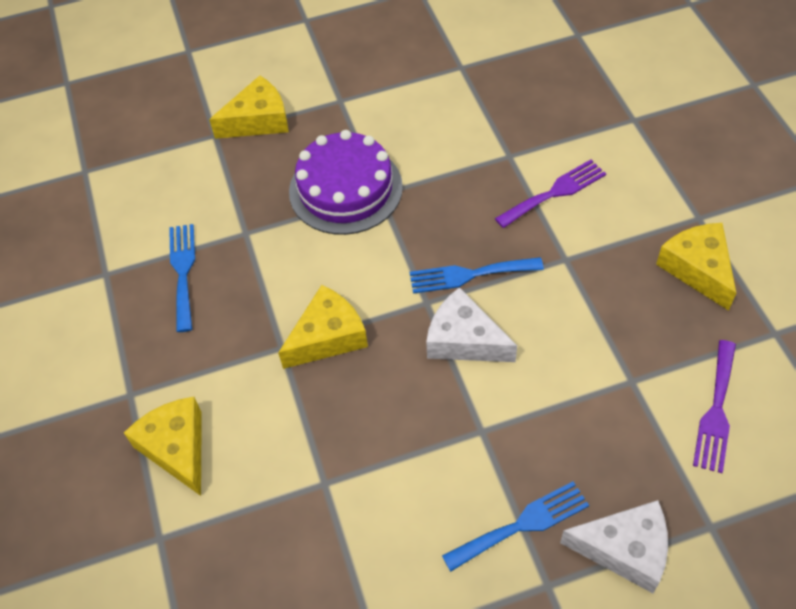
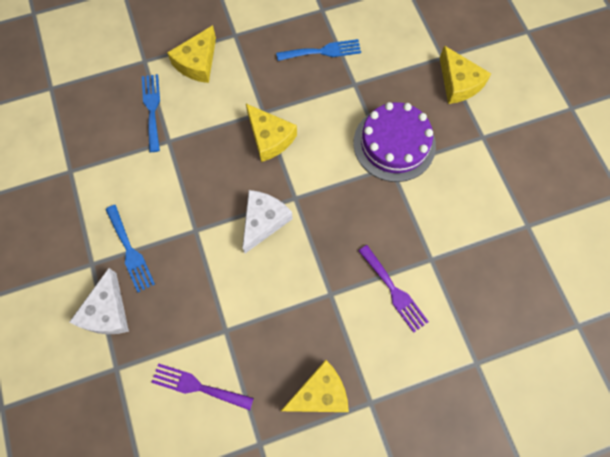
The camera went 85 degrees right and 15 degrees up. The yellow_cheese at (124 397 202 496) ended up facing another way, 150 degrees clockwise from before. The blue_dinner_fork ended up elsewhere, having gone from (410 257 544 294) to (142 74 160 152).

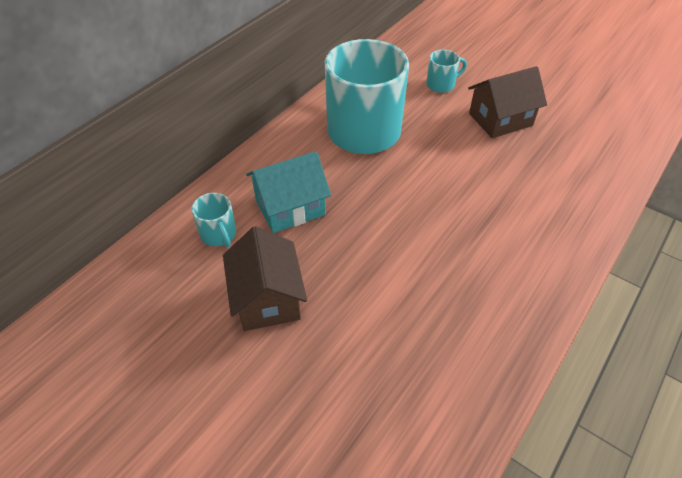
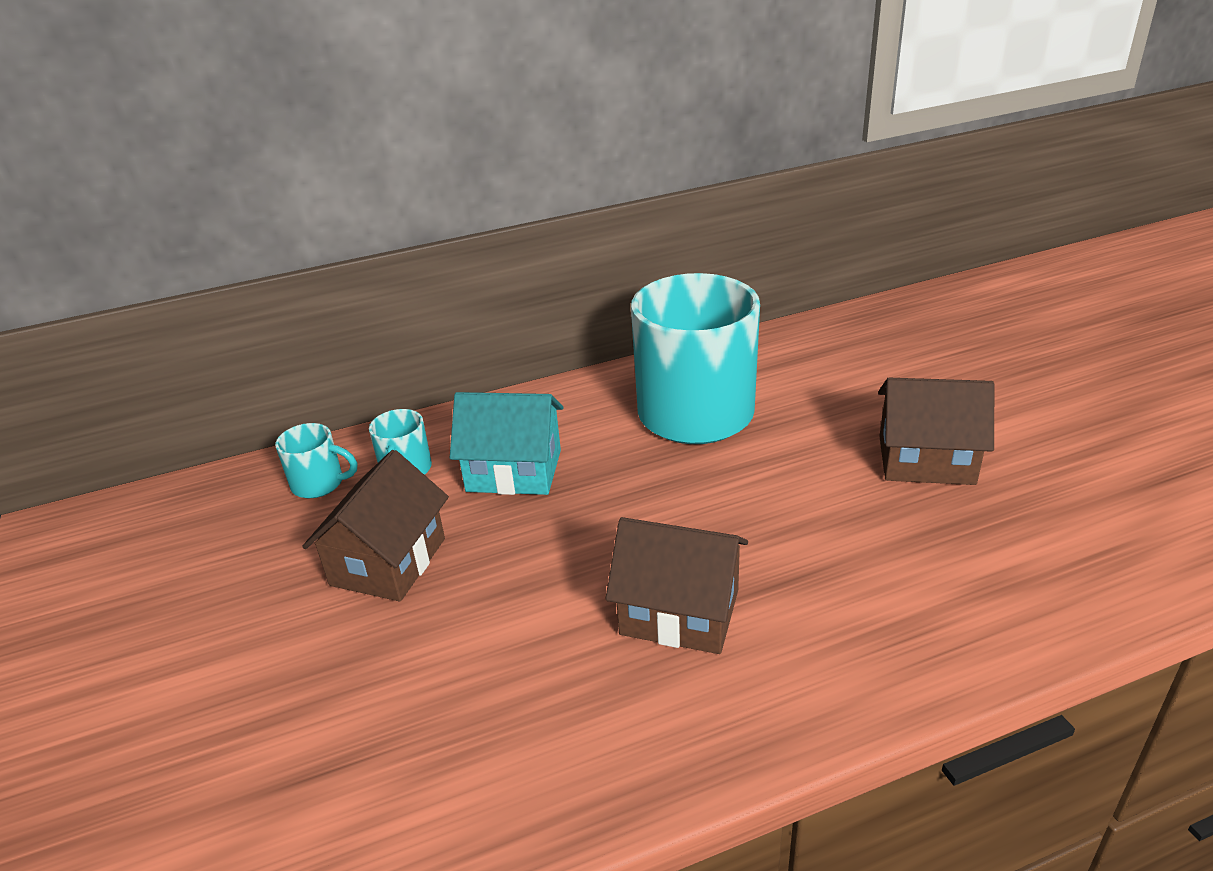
The camera went 35 degrees right and 15 degrees down. The teal_tea_mug ended up elsewhere, having gone from (426 50 467 93) to (275 423 357 498). The second view gained the brown_house at (605 517 748 654).

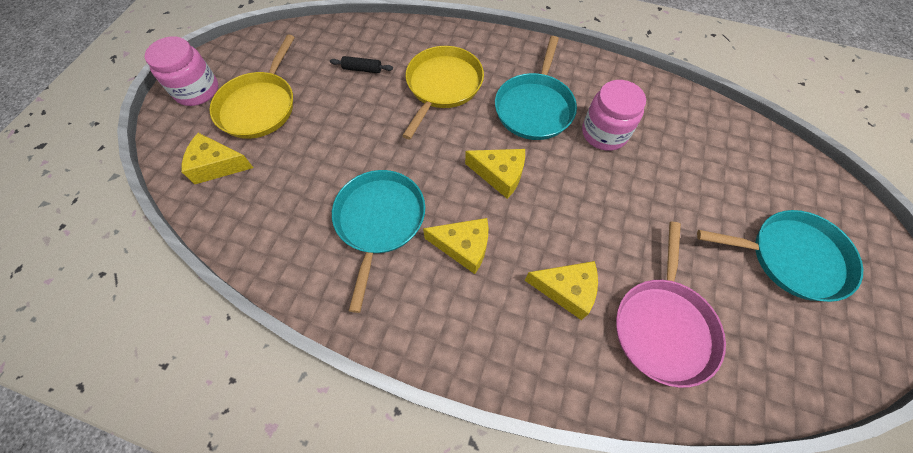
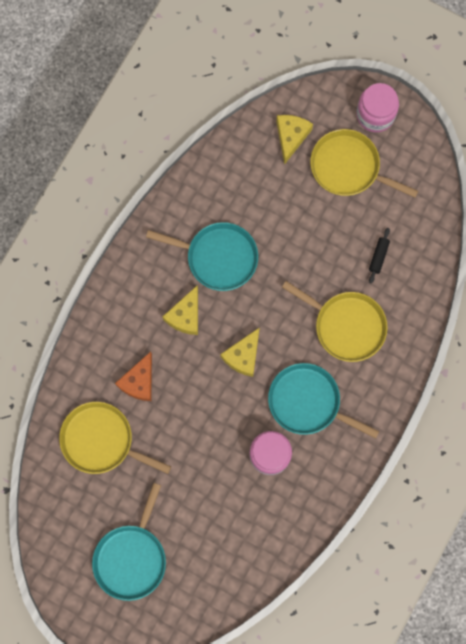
The camera went 100 degrees right and 15 degrees up. What was the yellow_cheese at (525 261 598 320) turned into the orange-coloured_cheese at (115 352 152 401). What was the rosy_skillet at (616 222 726 388) turned into the yellow_skillet at (59 402 171 474).

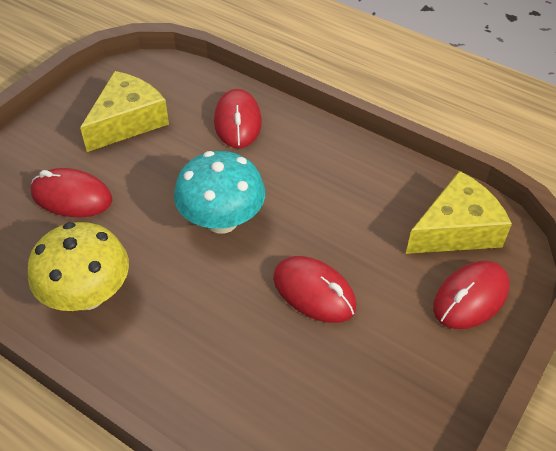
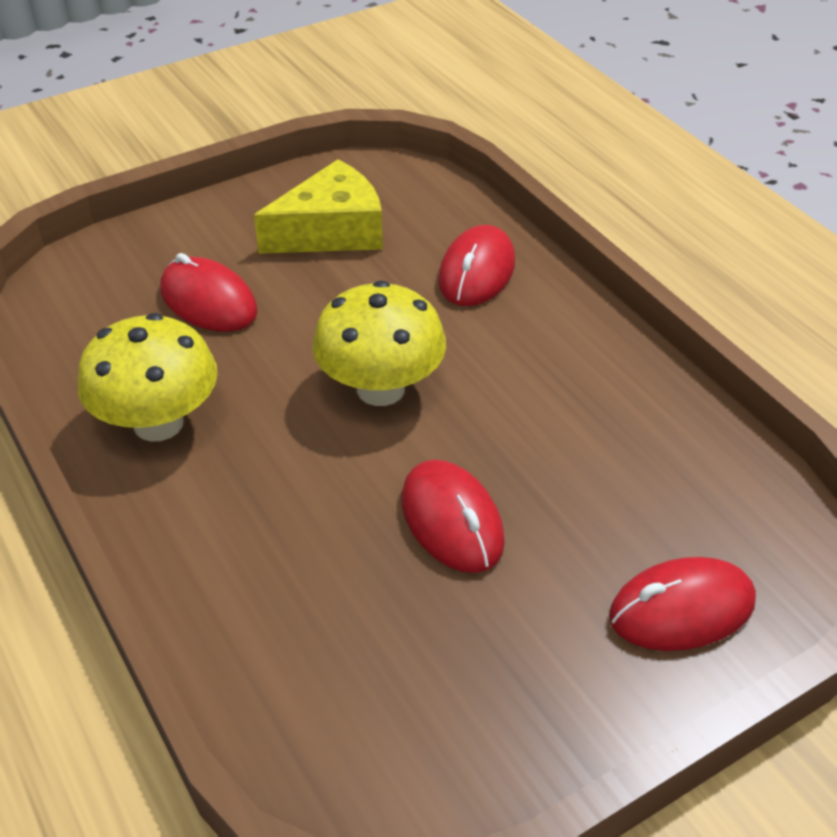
The camera went 25 degrees right and 5 degrees down. What was the teal_fungus at (174 151 265 234) turned into the yellow_fungus at (312 280 446 406). The second view lost the yellow_cheese at (406 171 512 254).

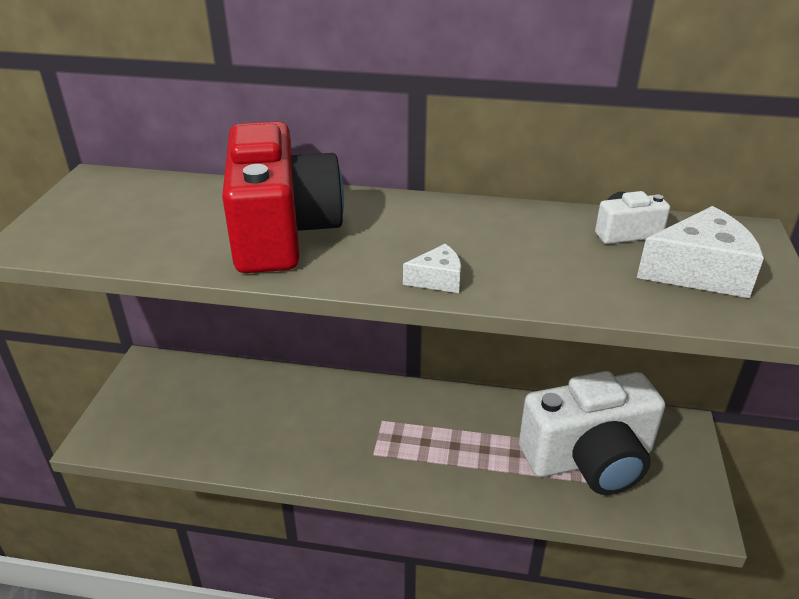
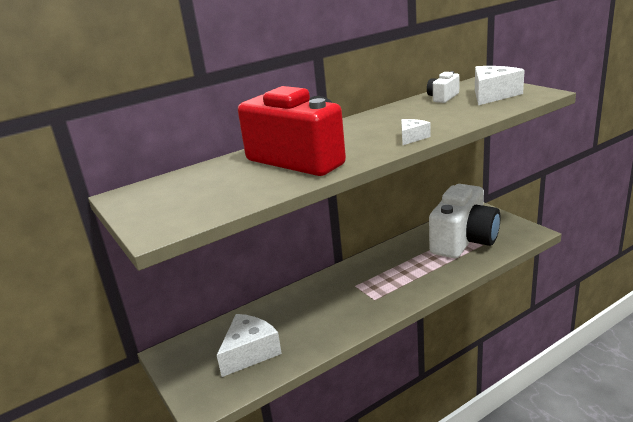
The camera went 40 degrees left and 10 degrees down. The second view gained the snow-white_cheese at (217 314 282 377).

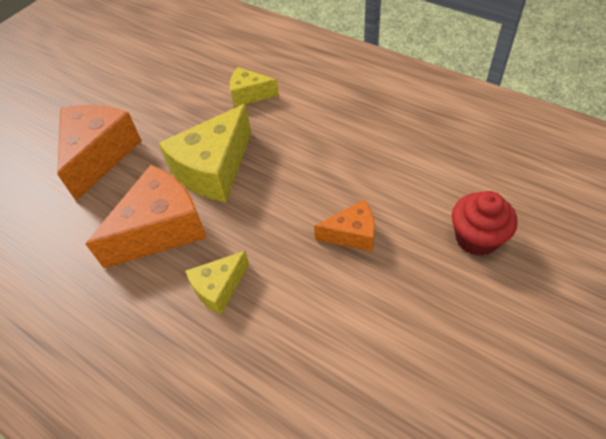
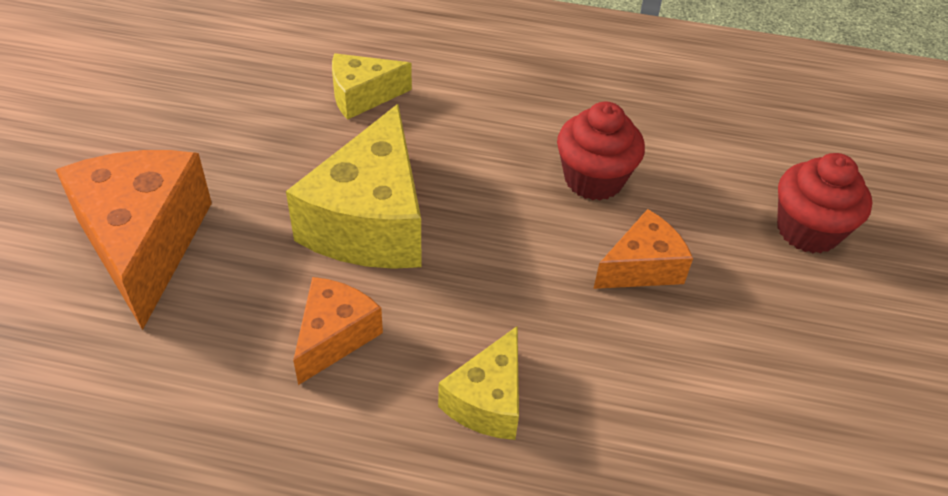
The camera went 30 degrees left and 5 degrees down. The size of the orange-coloured_cheese at (85 165 207 268) changed by a factor of 0.55. The second view gained the crimson_cupcake at (557 101 645 200).

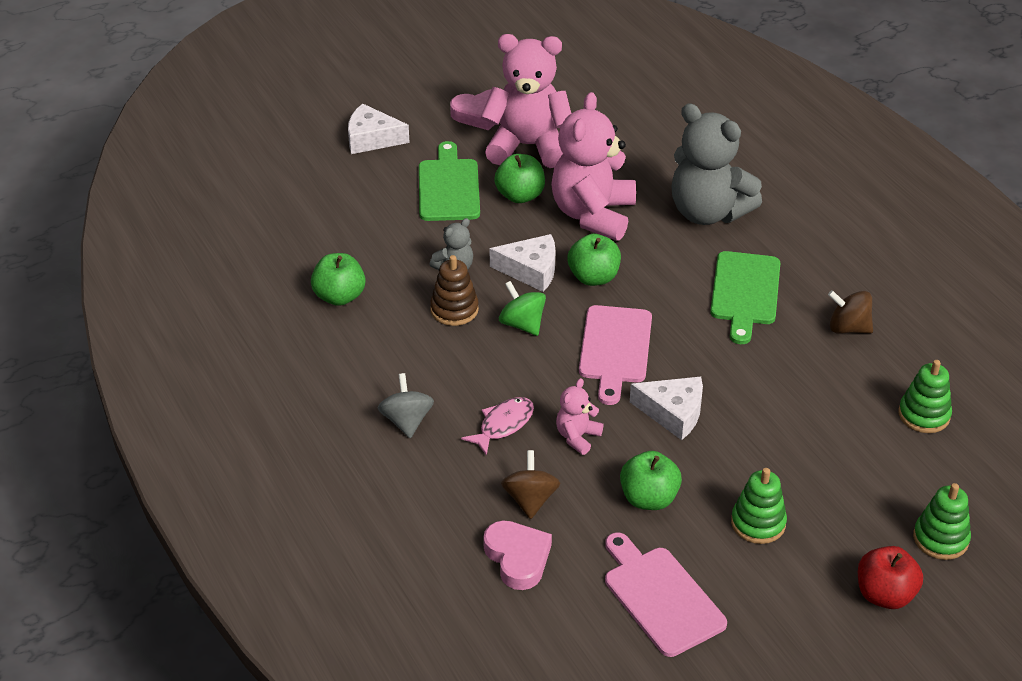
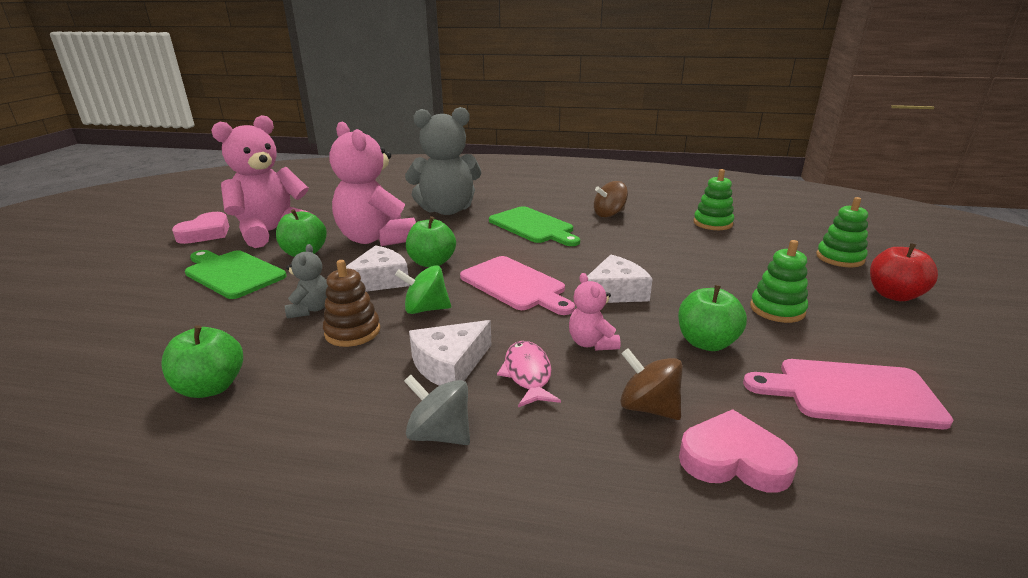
The camera went 50 degrees left and 15 degrees down. The snow-white_cheese ended up elsewhere, having gone from (348 103 410 154) to (409 320 491 386).

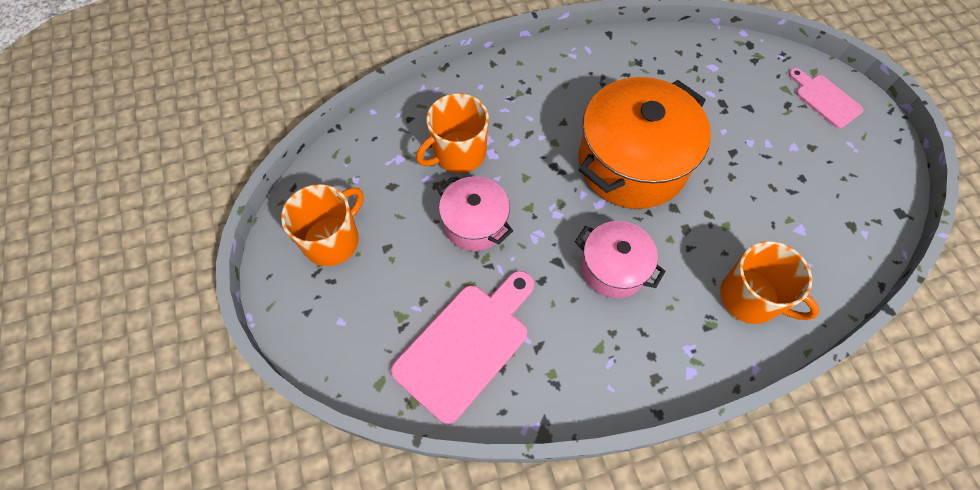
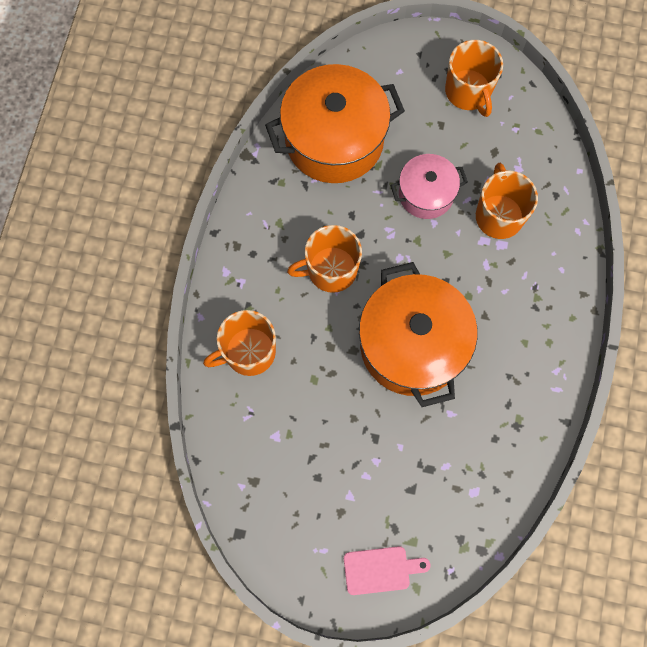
The camera went 120 degrees right and 10 degrees up. Where the rosy_chopping_board stood at (391 271 534 424), the orange-coloured_stockpot came to stand at (265 64 405 183). Where the rosy_stockpot stood at (575 221 666 298), the orange-coloured_tea_mug came to stand at (287 225 362 293).

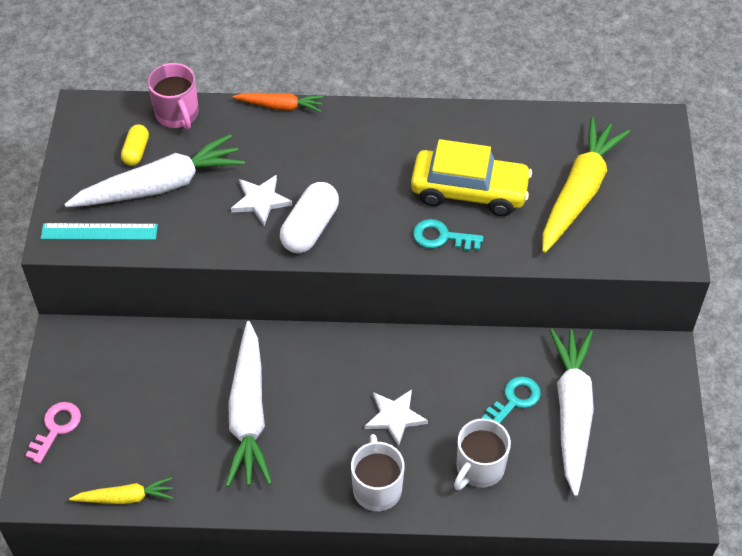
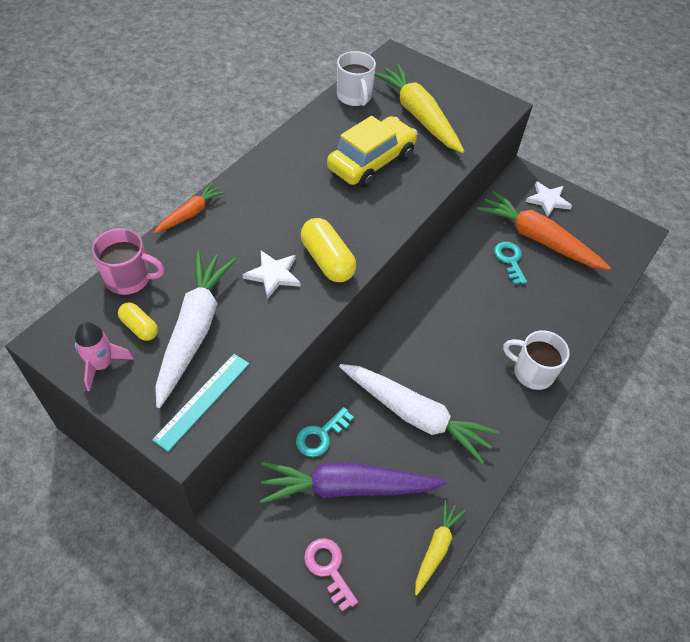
The camera went 60 degrees left and 0 degrees up. What was the snow-white_pill_shape at (280 182 339 253) turned into the yellow_pill_shape at (301 218 356 282). The snow-white_star ended up elsewhere, having gone from (365 389 428 446) to (525 181 572 217). The teal_latchkey ended up elsewhere, having gone from (413 219 483 251) to (296 407 354 457). The snow-white_tea_mug ended up elsewhere, having gone from (454 418 511 490) to (337 51 376 106). What was the snow-white_carrot at (550 329 594 496) turned into the orange-coloured_carrot at (477 191 611 270). The second view gained the rosy_rocket at (75 322 134 391). The second view gained the purple_carrot at (260 462 446 504).

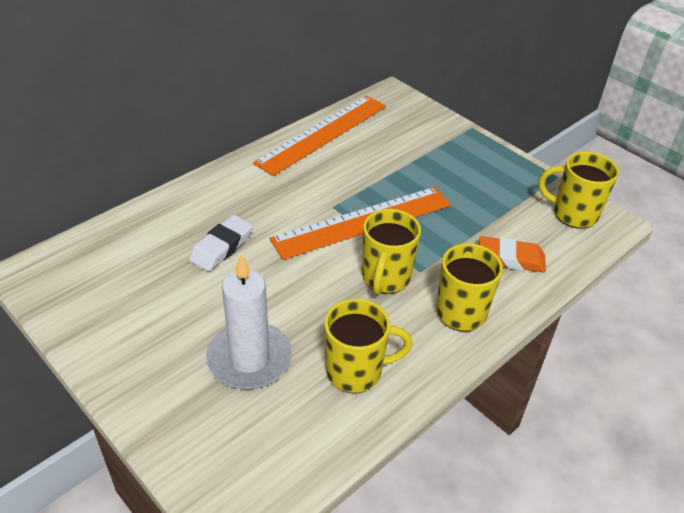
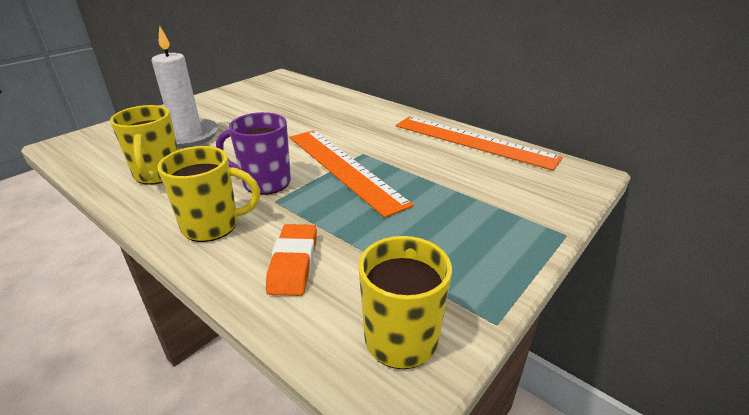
The camera went 85 degrees right and 10 degrees down. The second view lost the snow-white_pencil_eraser at (189 215 253 272). What was the yellow_tea_mug at (362 209 421 295) turned into the purple_tea_mug at (216 112 291 195).

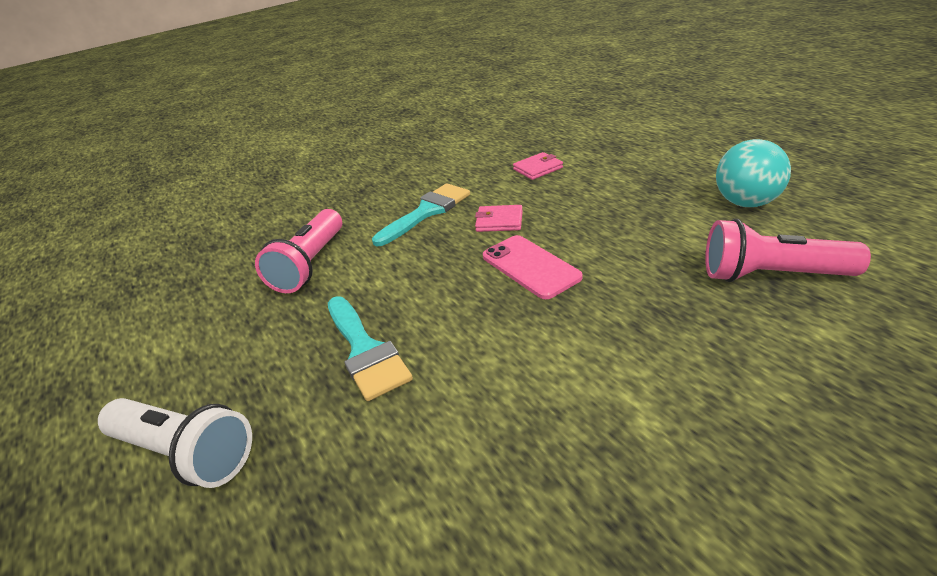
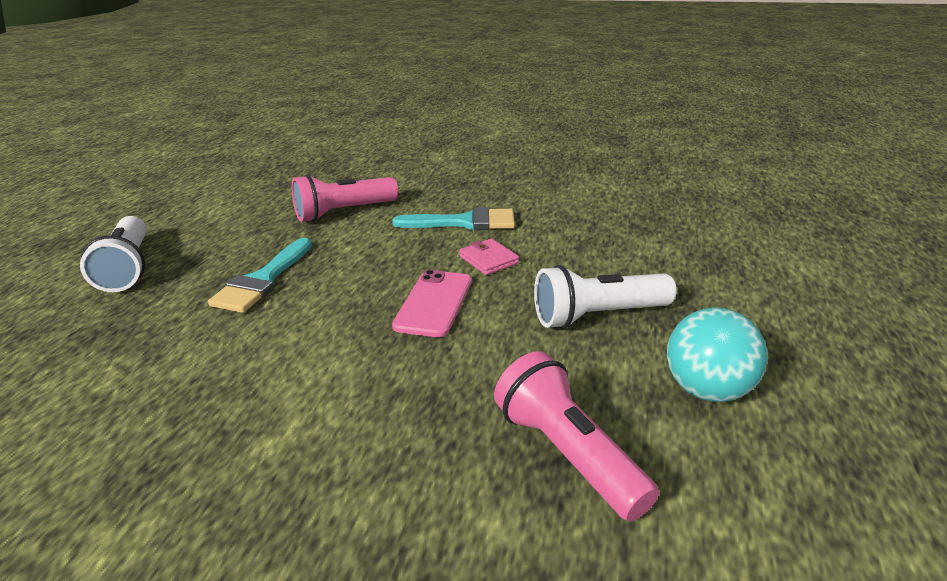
The camera went 45 degrees right and 5 degrees down. The second view lost the rosy_billfold at (513 152 563 180). The second view gained the snow-white_torch at (534 265 677 329).

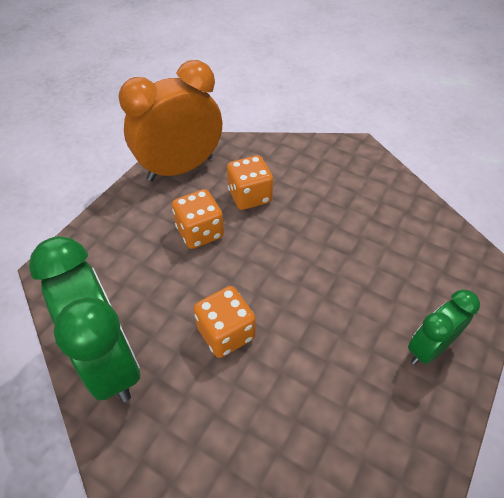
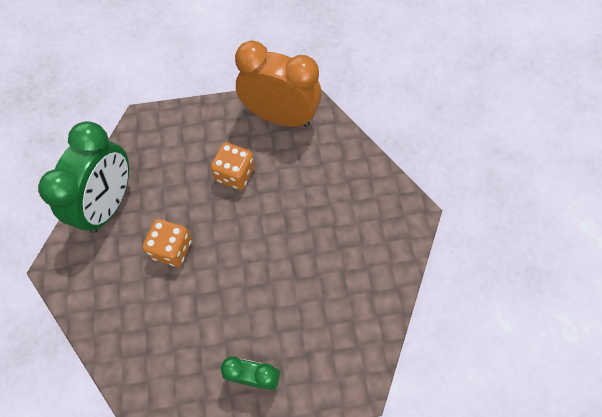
The camera went 50 degrees right and 15 degrees up. The second view lost the orange-coloured_die at (227 155 273 210).

